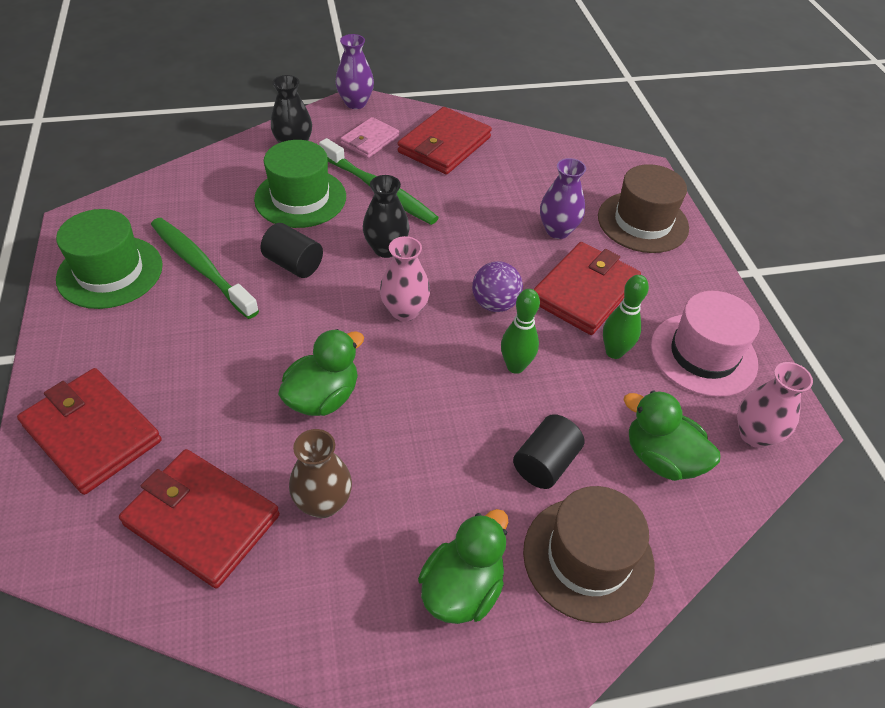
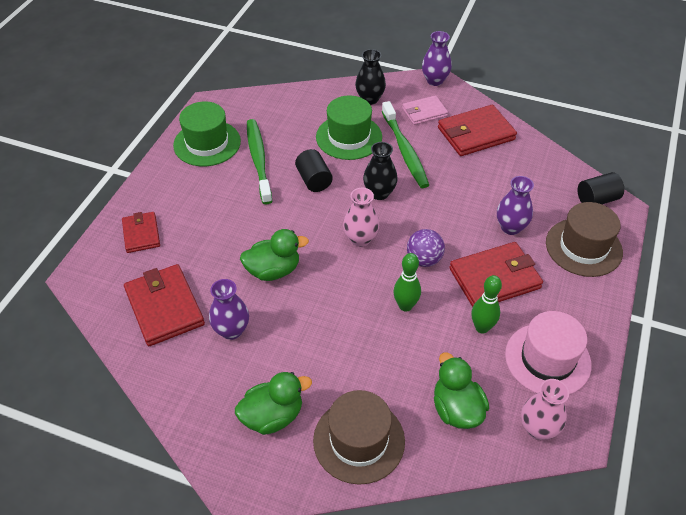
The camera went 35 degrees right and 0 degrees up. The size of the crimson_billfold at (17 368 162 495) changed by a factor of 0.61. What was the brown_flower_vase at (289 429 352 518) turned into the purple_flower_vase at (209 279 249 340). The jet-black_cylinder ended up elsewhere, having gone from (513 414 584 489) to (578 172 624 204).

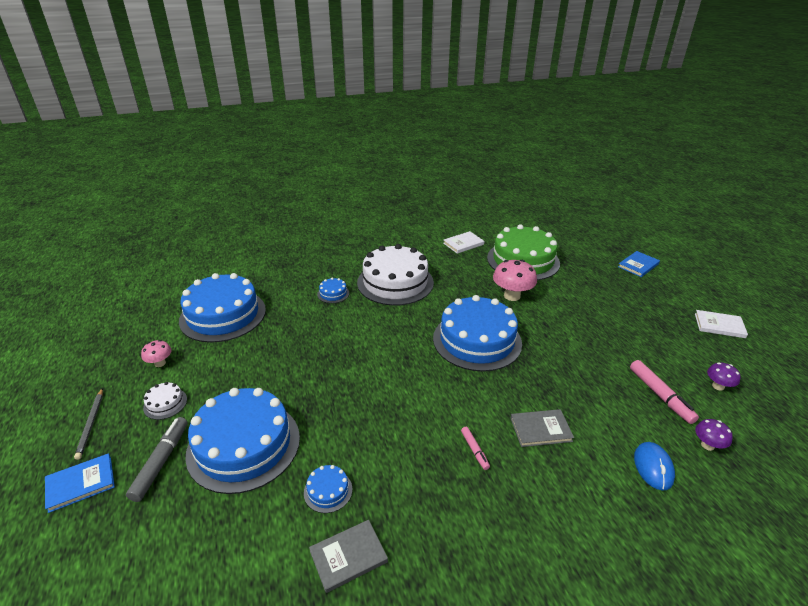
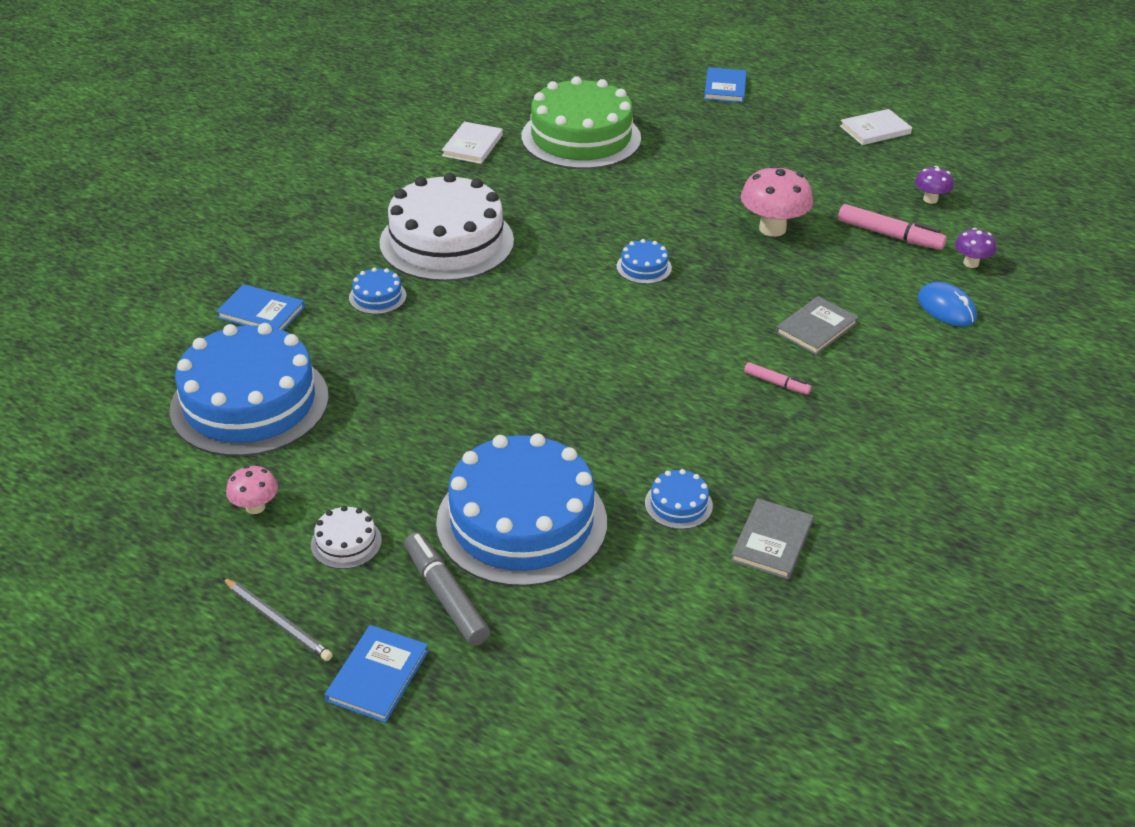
The camera went 40 degrees left and 5 degrees up. The size of the blue_cake at (433 295 522 372) changed by a factor of 0.40. The rosy_fungus ended up elsewhere, having gone from (493 260 537 301) to (741 165 813 237). The second view gained the blue_book at (216 284 305 330).

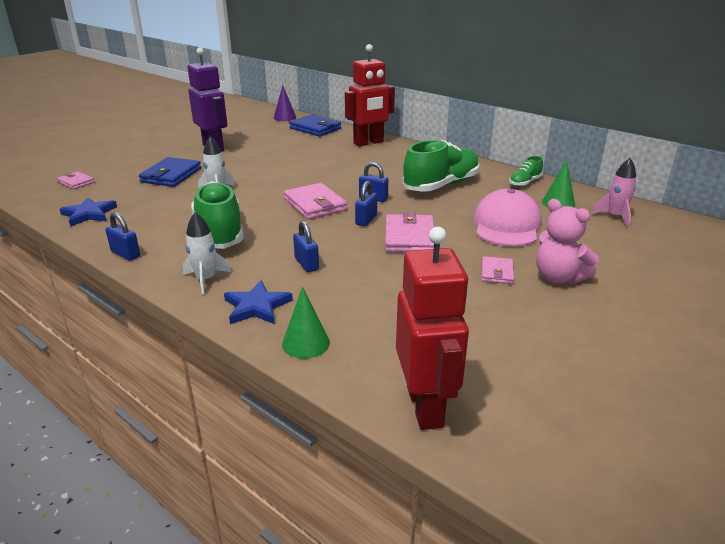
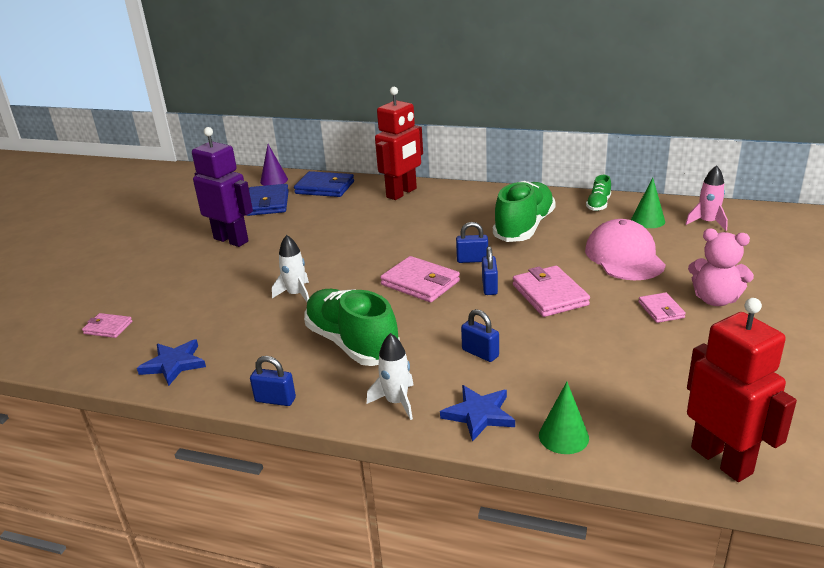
The camera went 20 degrees left and 0 degrees up. The blue_billfold ended up elsewhere, having gone from (139 157 201 187) to (246 184 289 216).

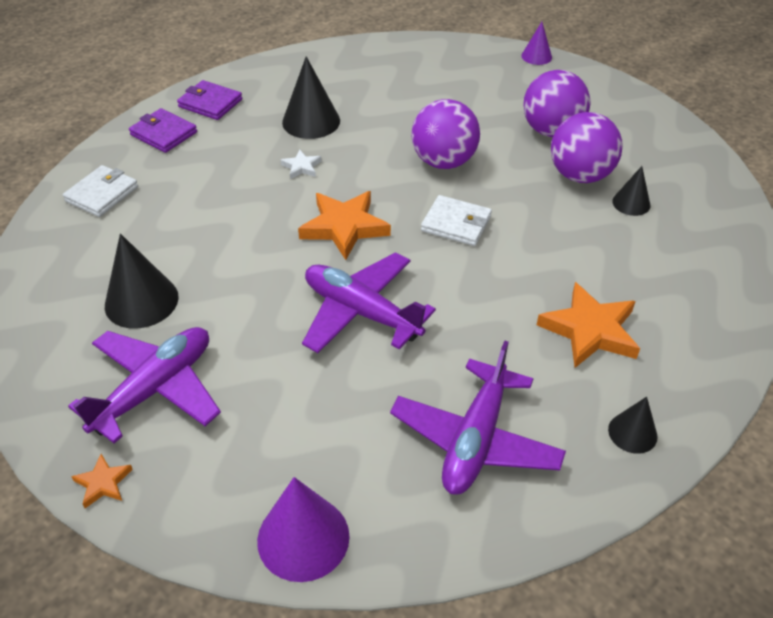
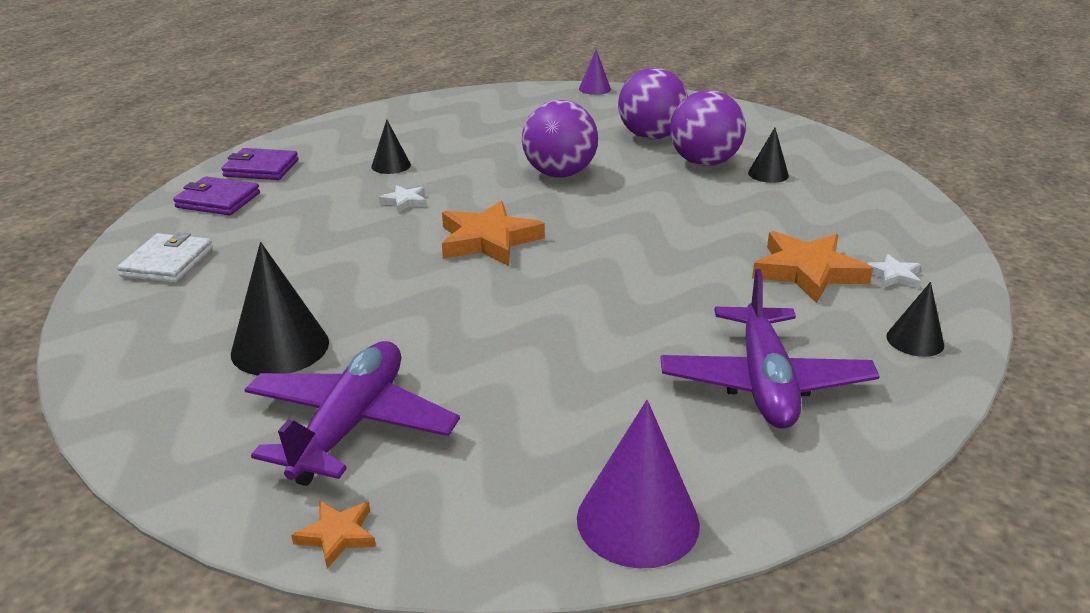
The camera went 20 degrees left and 15 degrees down. The size of the jet-black_cone_shape at (282 56 340 139) changed by a factor of 0.58. The second view lost the purple_plane at (302 252 436 353). The second view lost the snow-white_billfold at (421 195 492 246). The second view gained the snow-white_star at (868 254 921 289).

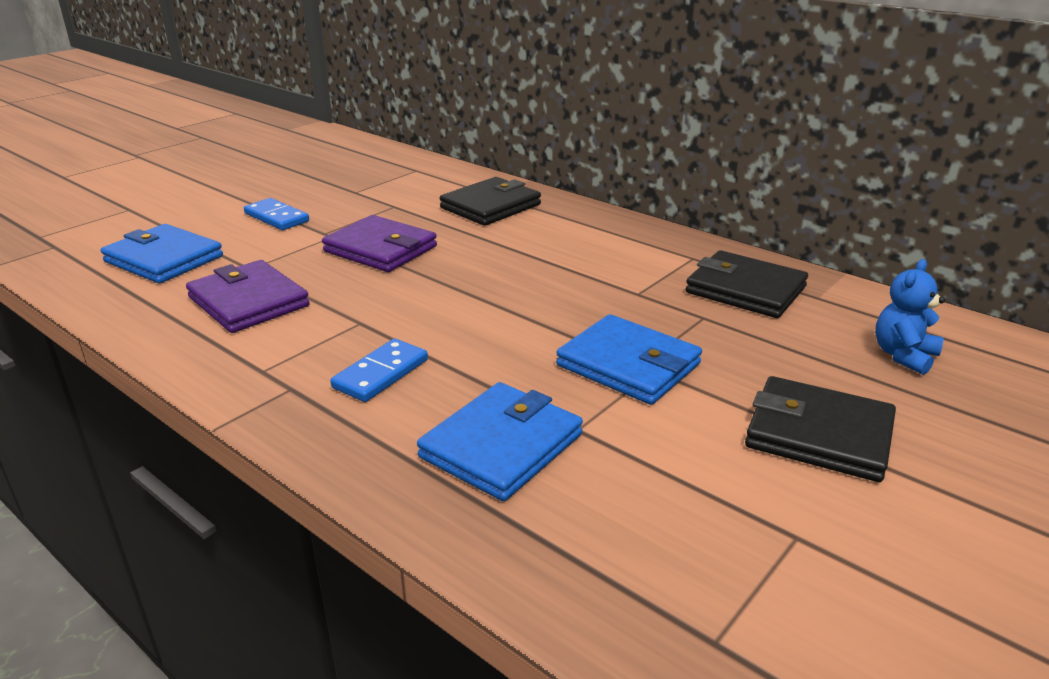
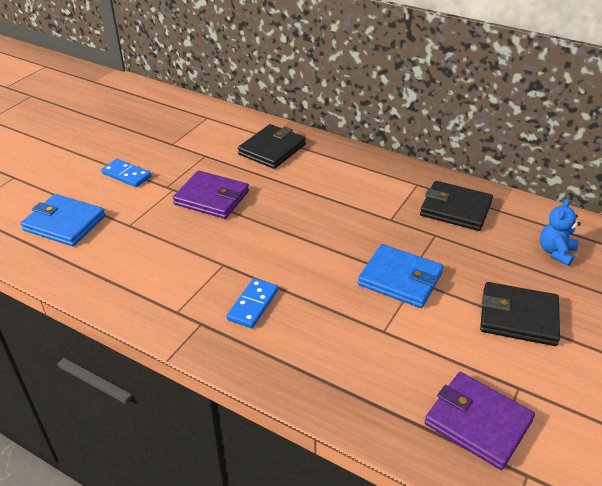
The camera went 10 degrees left and 10 degrees up. The purple_billfold ended up elsewhere, having gone from (186 260 310 333) to (425 372 535 470). The second view lost the blue_billfold at (417 382 583 501).

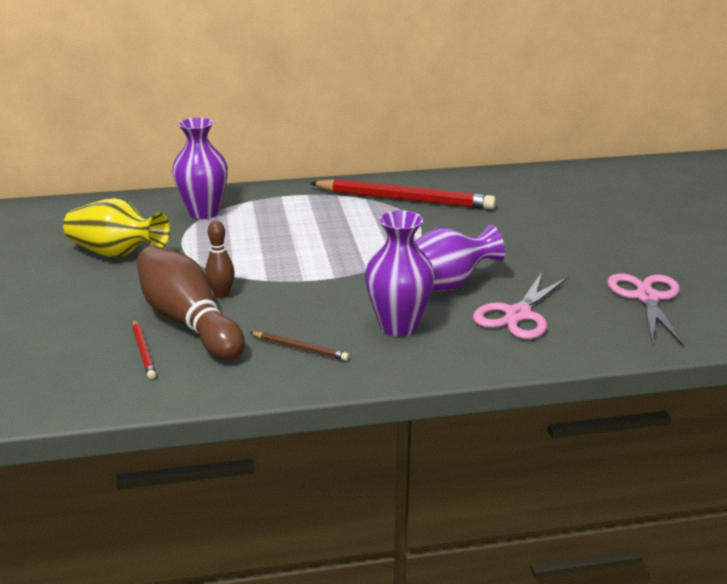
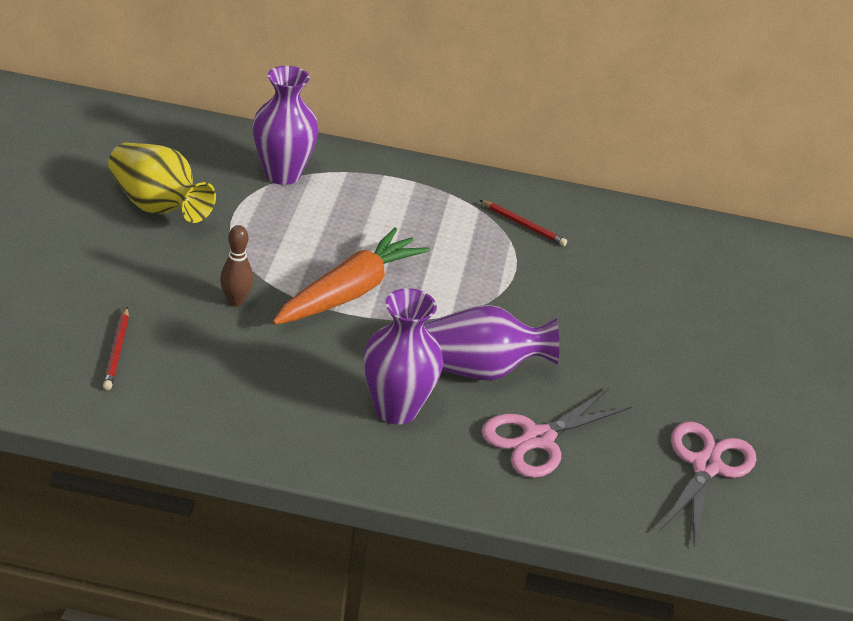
The camera went 15 degrees right and 10 degrees up. The second view lost the brown_tenpin at (137 246 245 360). The second view lost the brown_lead_pencil at (249 332 349 361). The size of the crimson_lead_pencil at (310 179 496 209) changed by a factor of 0.43. The second view gained the orange-coloured_carrot at (273 228 430 325).

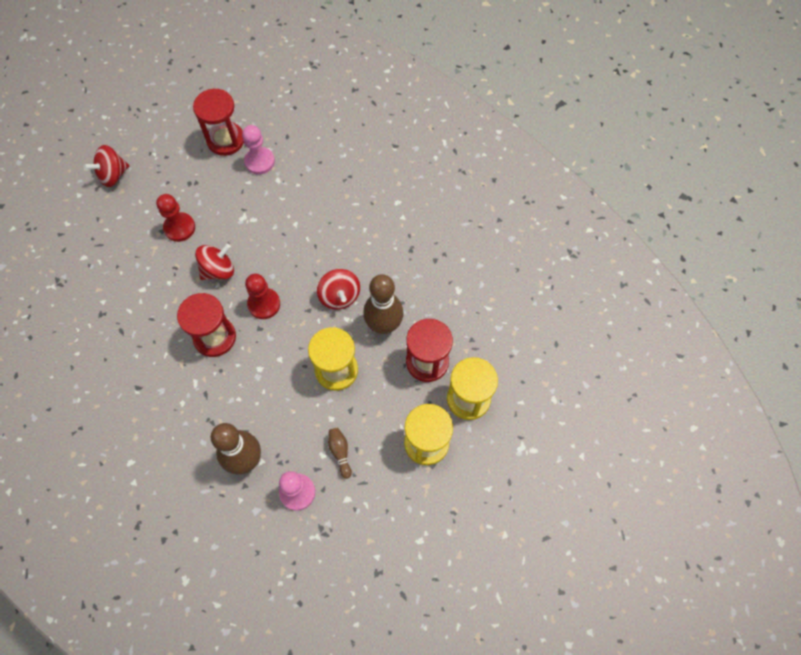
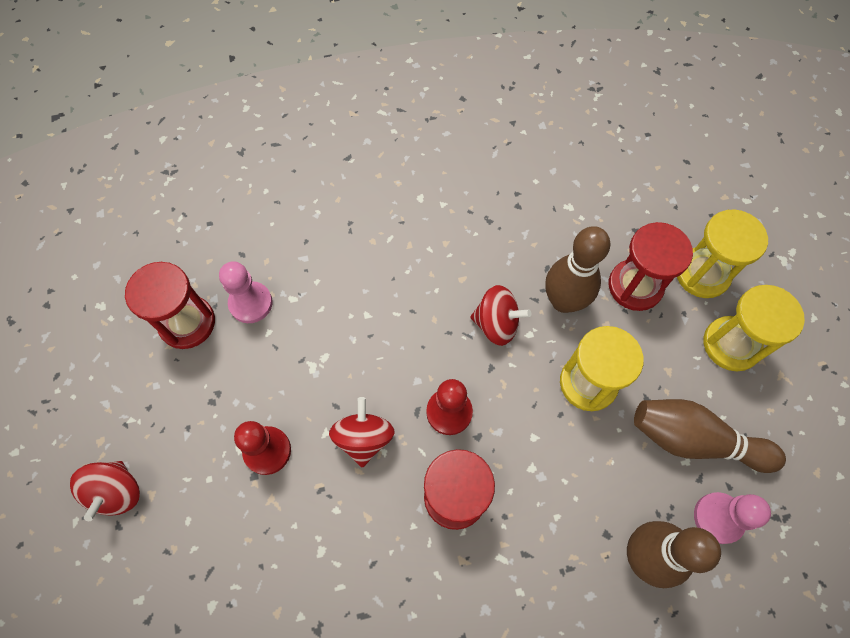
The camera went 55 degrees left and 0 degrees up. The size of the brown_tenpin at (328 428 352 479) changed by a factor of 2.17.

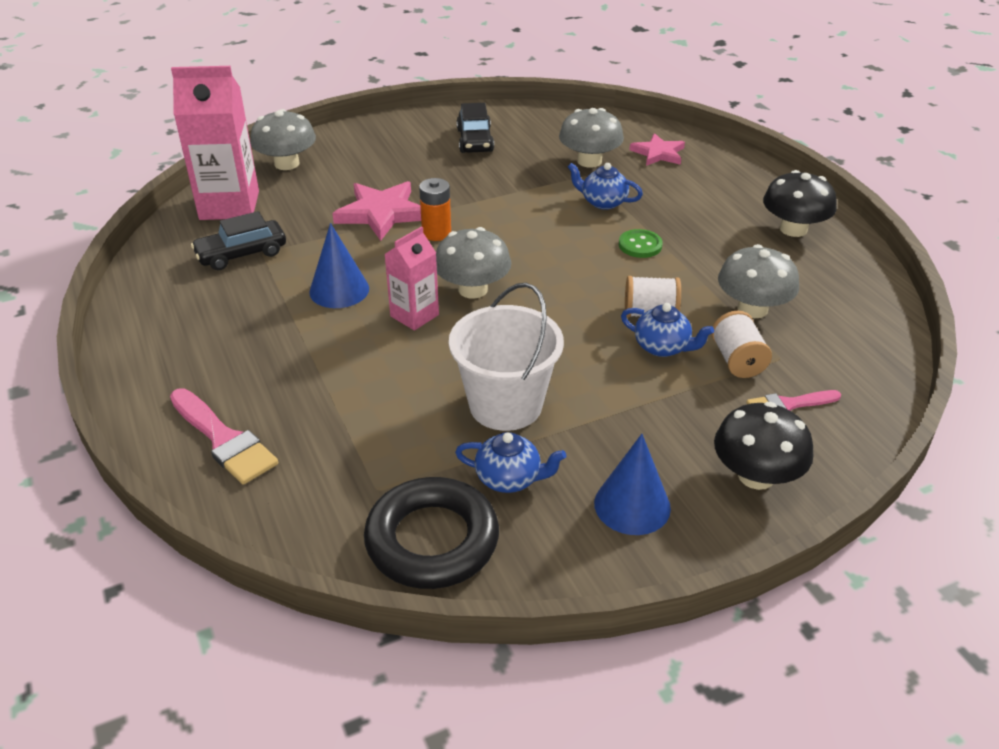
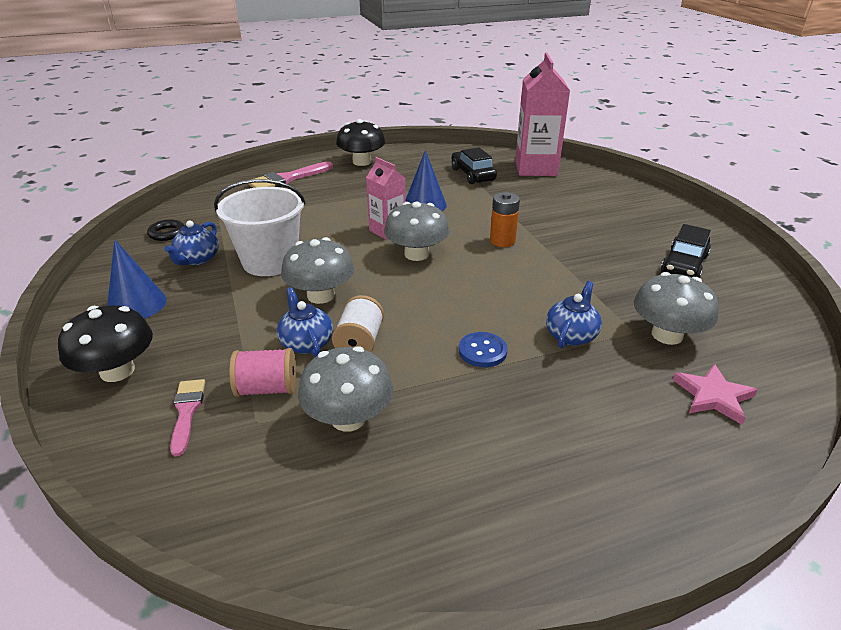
The camera went 95 degrees right and 5 degrees down. The ash-grey_fungus ended up elsewhere, having gone from (250 109 316 170) to (281 237 355 304). The second view lost the rosy_star at (332 181 421 241). The size of the jet-black_torus at (364 477 499 589) changed by a factor of 0.45. The jet-black_car at (457 103 494 153) ended up facing another way, 60 degrees counterclockwise from before. What was the leaf-green_sewing_button at (619 229 663 258) turned into the blue_sewing_button at (459 332 507 367). The blue_tea_pot at (621 303 714 357) ended up facing another way, 120 degrees clockwise from before. What was the snow-white_bobbin at (711 311 772 378) turned into the rosy_bobbin at (229 348 296 397). The jet-black_fungus ended up elsewhere, having gone from (763 170 837 237) to (336 119 385 166).

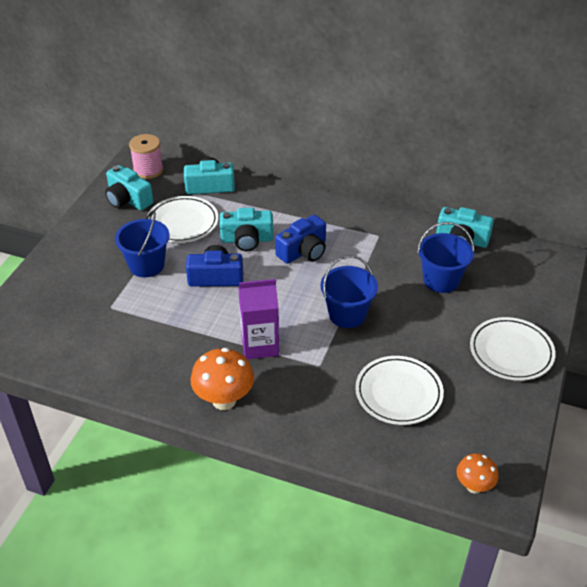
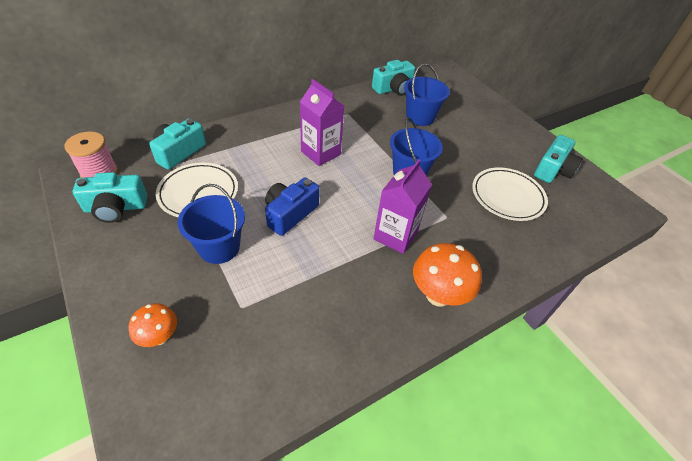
The camera went 55 degrees left and 5 degrees up. The teal_photo_camera ended up elsewhere, having gone from (220 208 273 251) to (534 135 583 183). Where the blue_photo_camera stood at (275 215 326 264), the purple_milk_carton came to stand at (300 79 344 166). The orange-coloured_fungus ended up elsewhere, having gone from (457 454 499 494) to (128 303 177 347). The second view lost the snow-white_plate at (470 317 556 381).

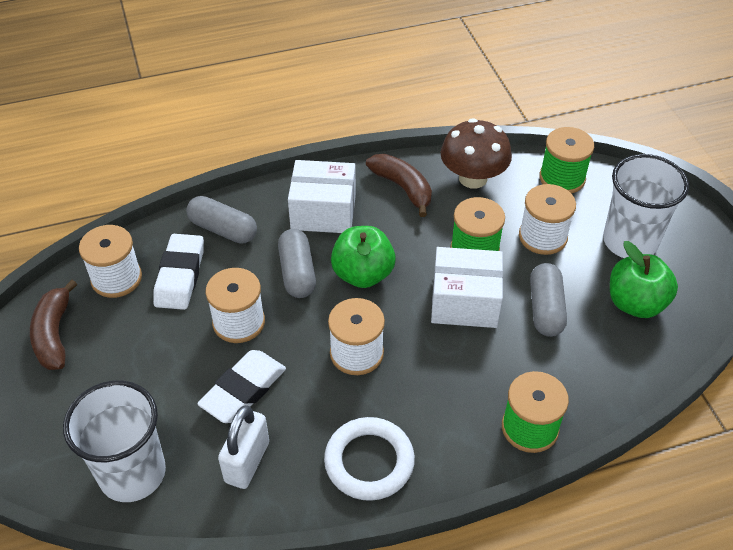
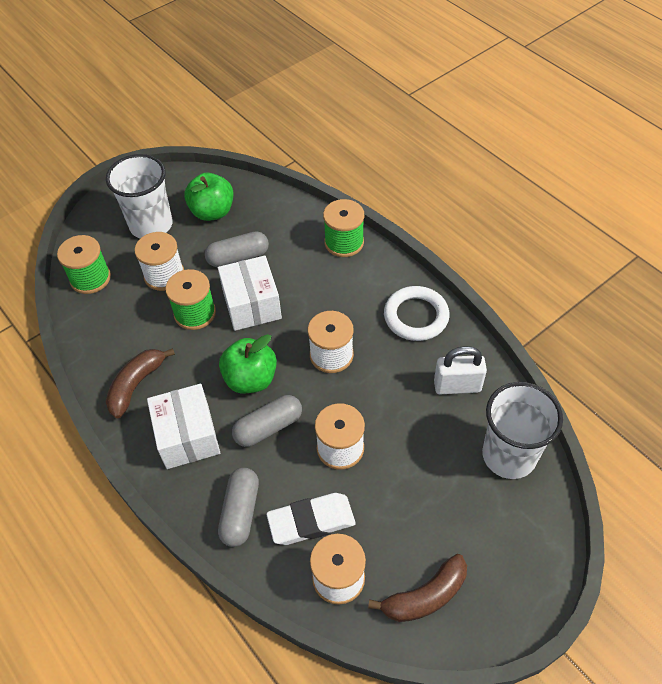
The camera went 110 degrees left and 5 degrees up. The second view lost the snow-white_pencil_eraser at (197 350 286 423). The second view lost the brown_fungus at (441 118 512 189).

